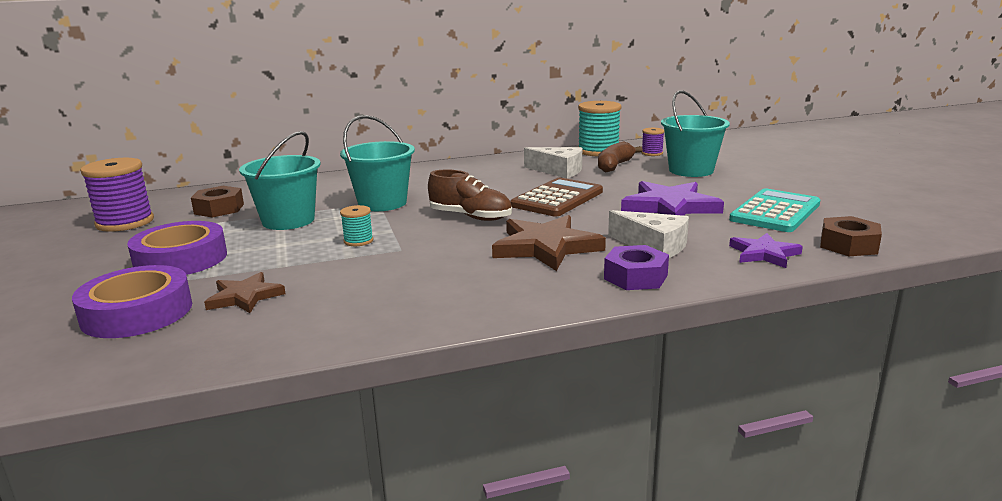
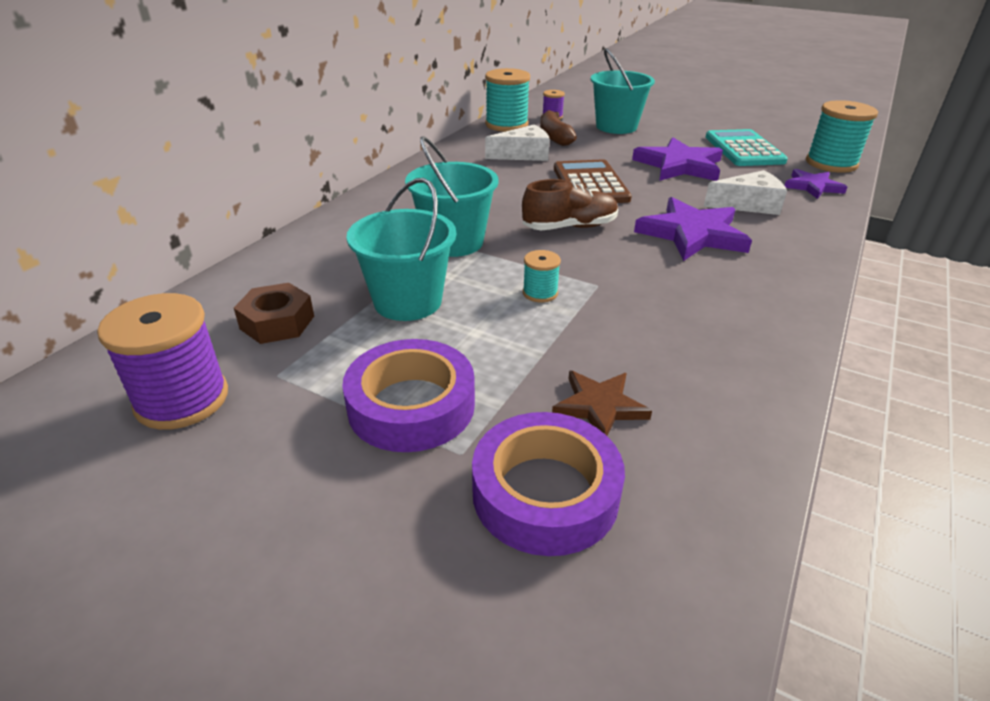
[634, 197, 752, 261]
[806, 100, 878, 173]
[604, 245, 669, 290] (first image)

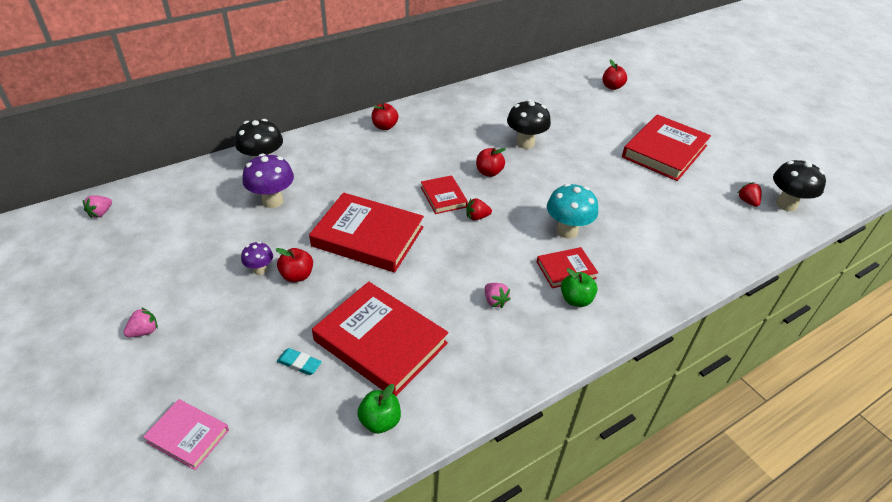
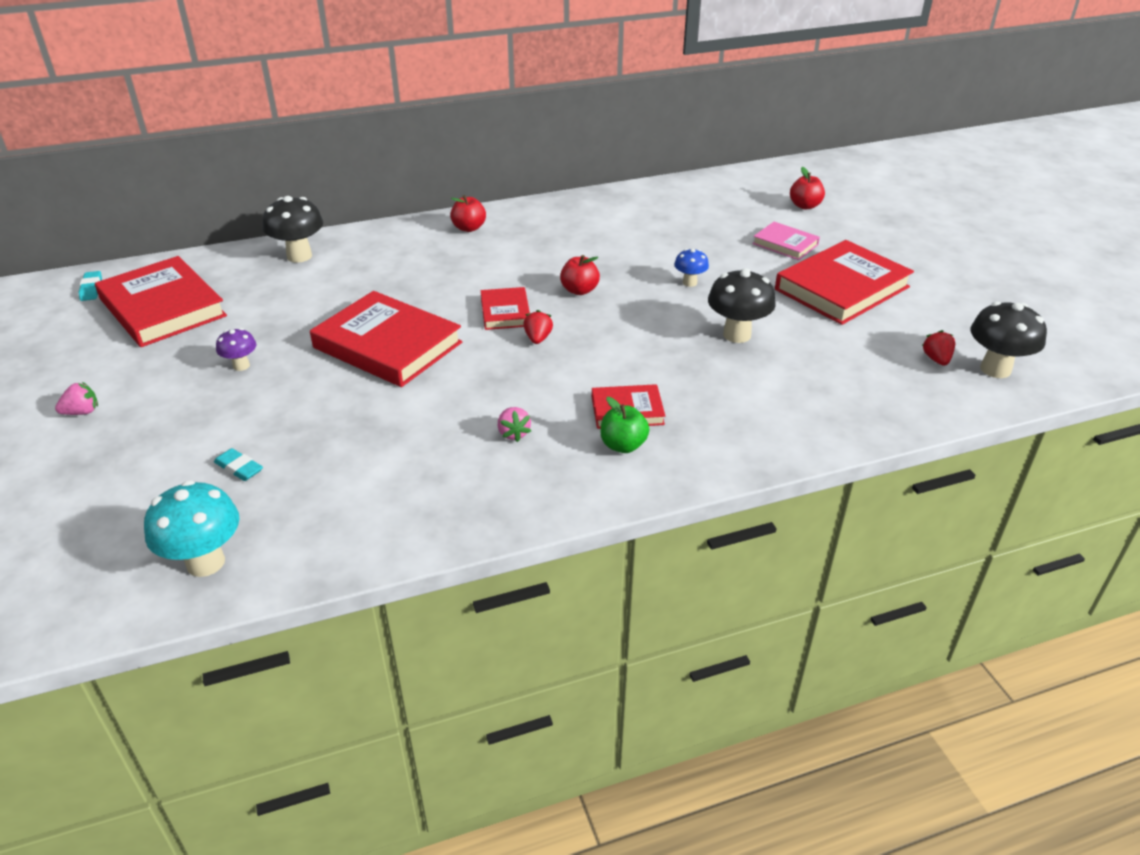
[79, 271, 102, 301]
[95, 256, 227, 347]
[144, 480, 240, 577]
[523, 310, 553, 344]
[674, 249, 709, 287]
[708, 268, 776, 343]
[753, 222, 820, 260]
[242, 153, 294, 208] (first image)
[276, 248, 313, 282] (first image)
[357, 384, 401, 434] (first image)

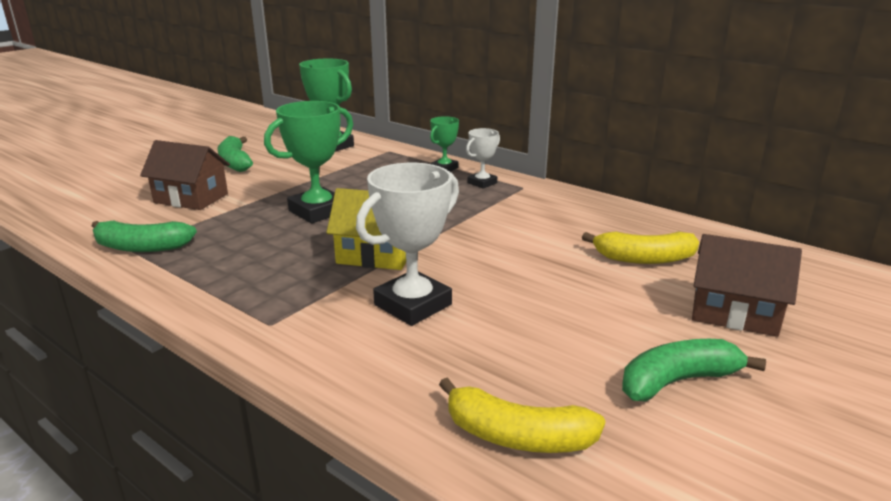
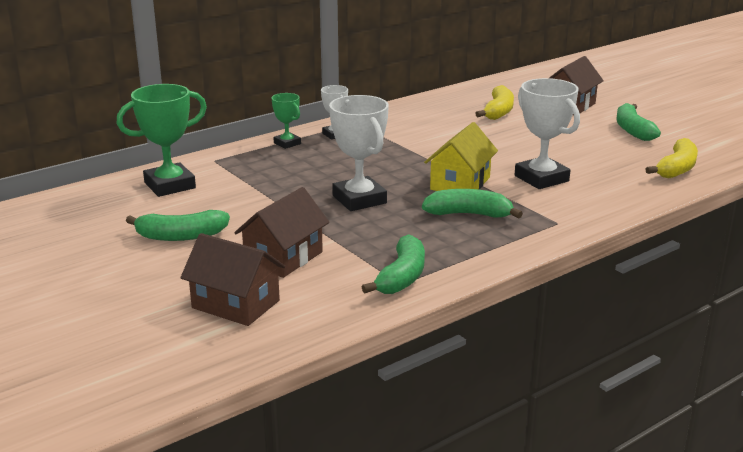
[180, 233, 285, 326]
[329, 95, 389, 211]
[422, 189, 523, 218]

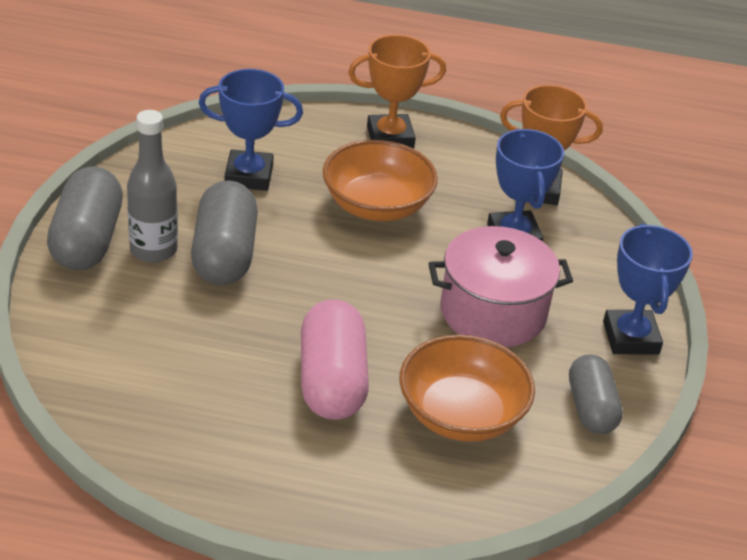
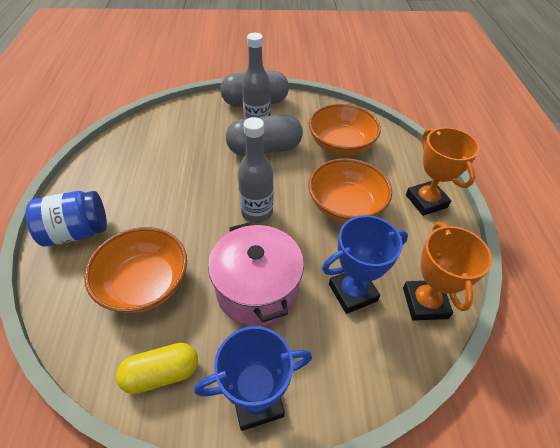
[26, 191, 107, 246]
[116, 343, 198, 394]
[238, 117, 274, 223]
[309, 104, 381, 156]
[301, 300, 369, 420] (first image)

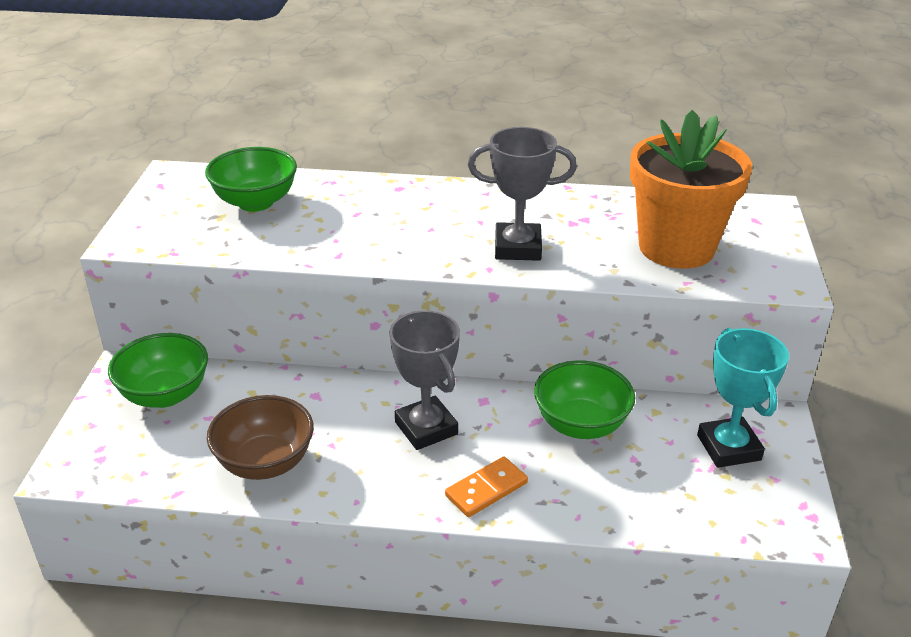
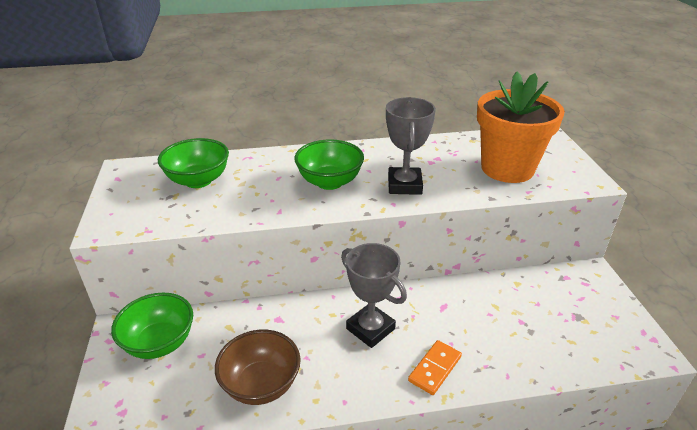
[294, 139, 364, 190]
[386, 97, 436, 195]
[697, 328, 789, 468] (first image)

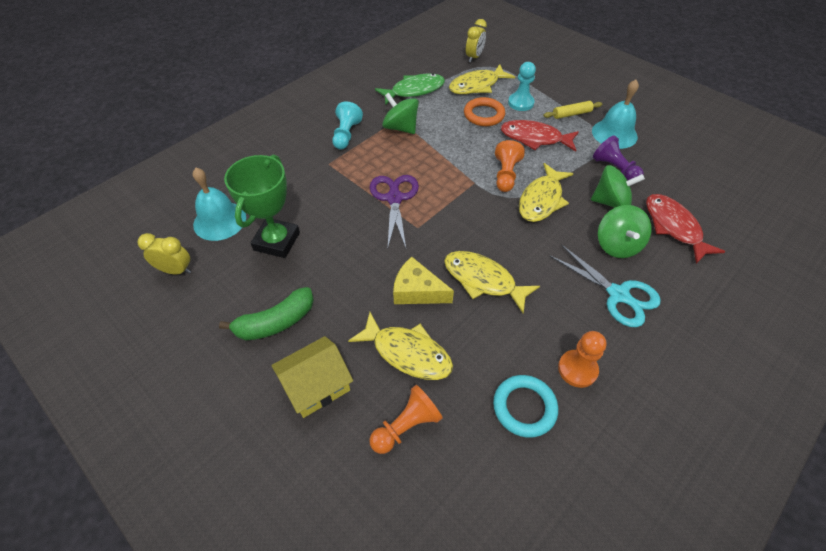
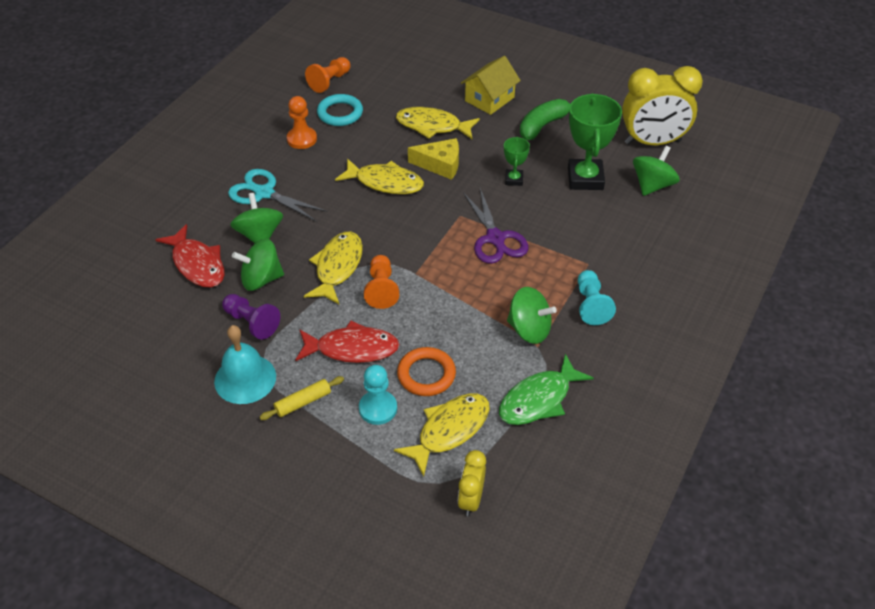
[305, 57, 350, 93]
[504, 137, 530, 186]
[622, 66, 703, 145]
[633, 146, 680, 196]

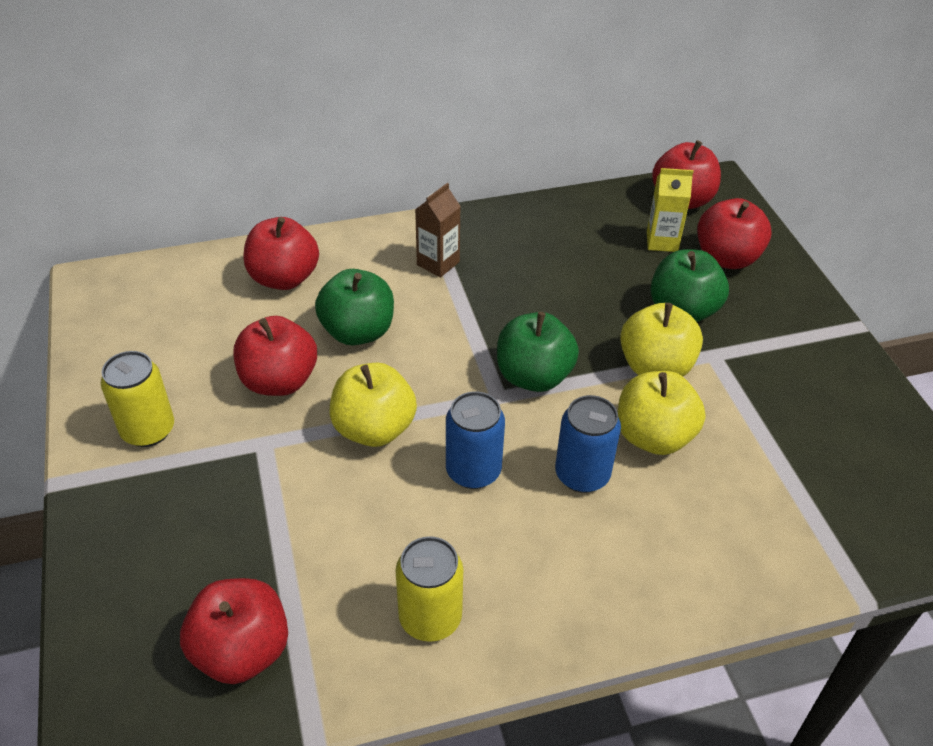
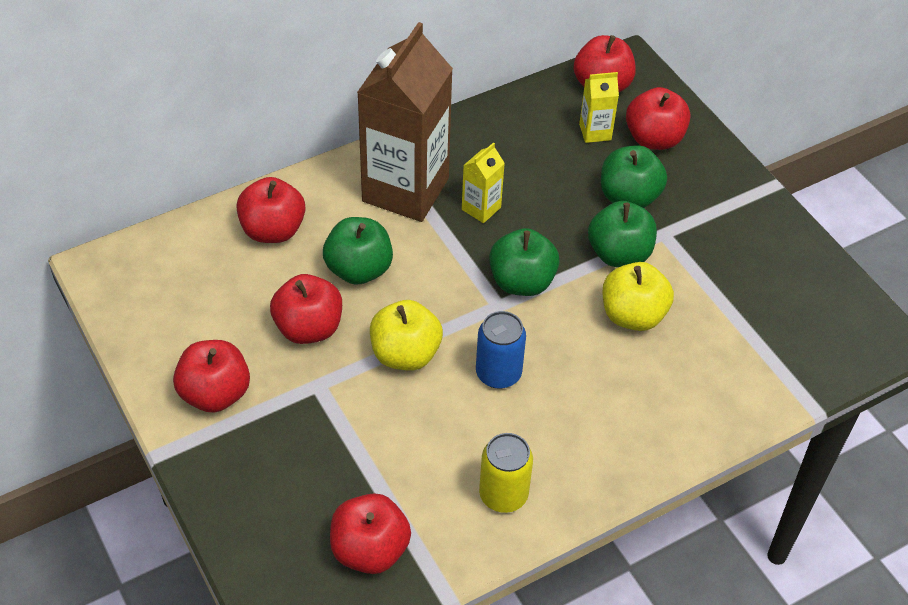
[173, 340, 250, 413]
[357, 22, 453, 222]
[462, 142, 505, 223]
[588, 201, 657, 267]
[555, 395, 621, 493] (first image)

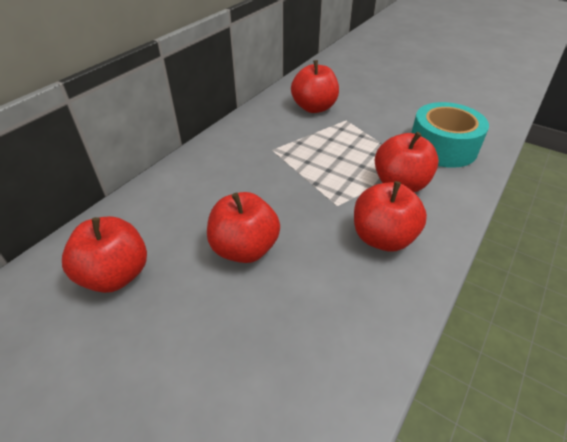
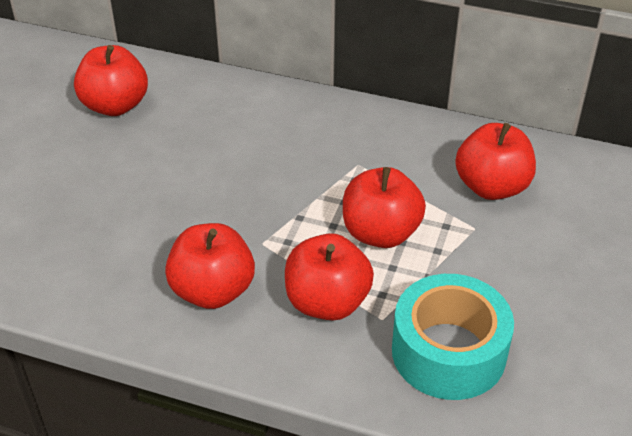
[343, 167, 426, 248]

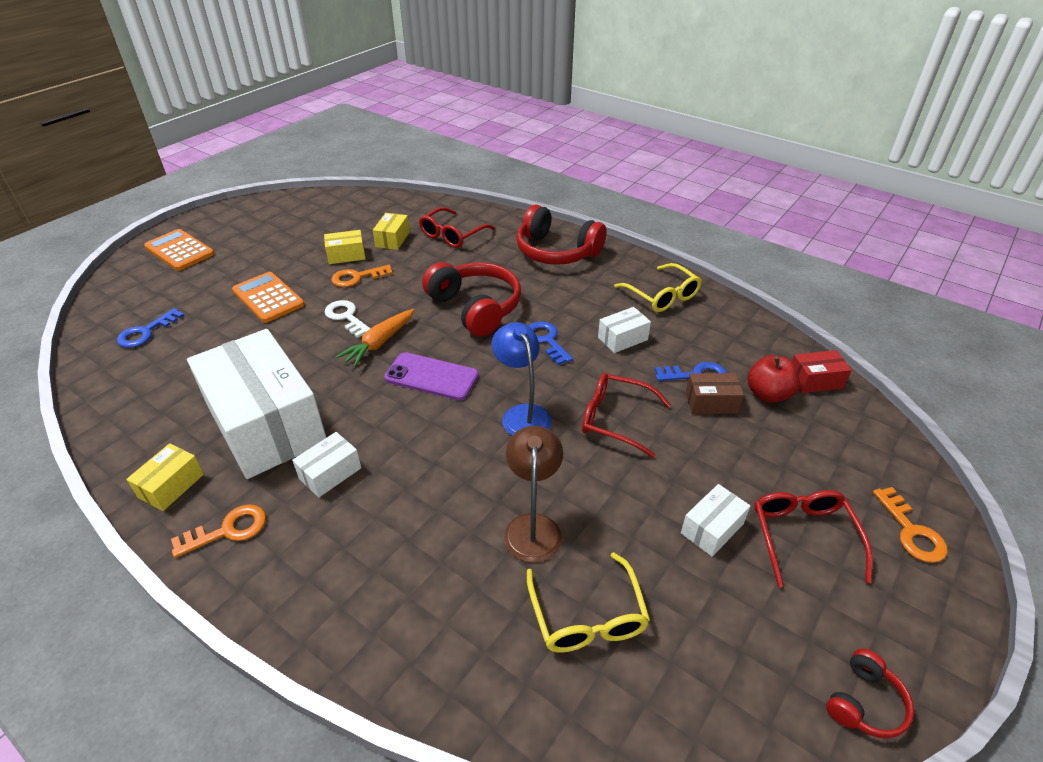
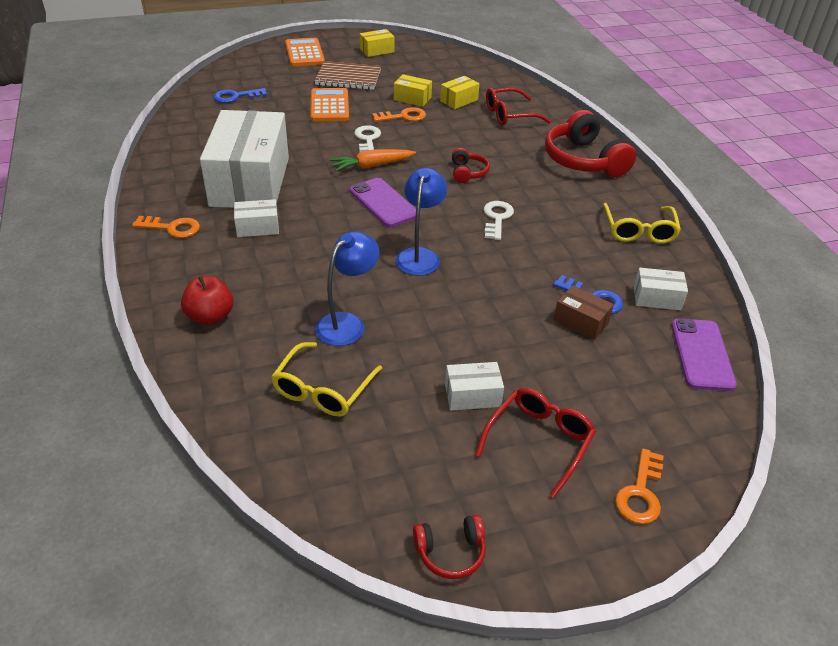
[181, 275, 233, 325]
[314, 61, 381, 90]
[315, 231, 379, 346]
[360, 29, 395, 57]
[372, 107, 426, 122]
[452, 148, 490, 183]
[484, 201, 514, 240]
[634, 268, 688, 310]
[671, 318, 737, 391]
[582, 373, 671, 458] (first image)

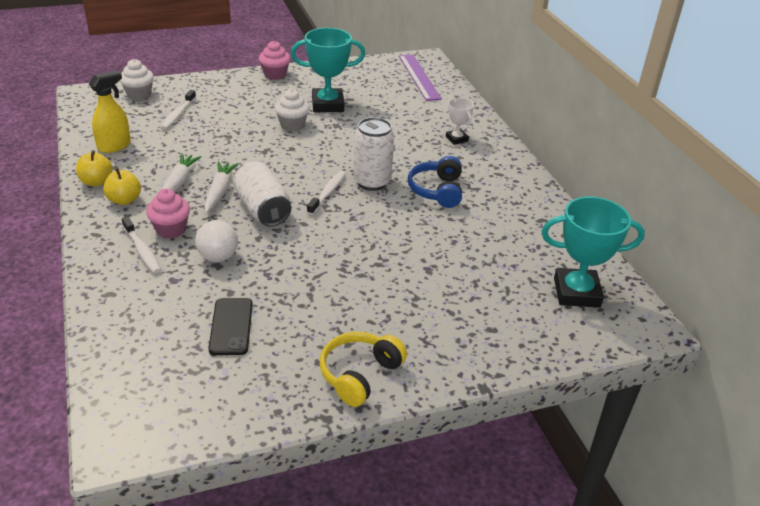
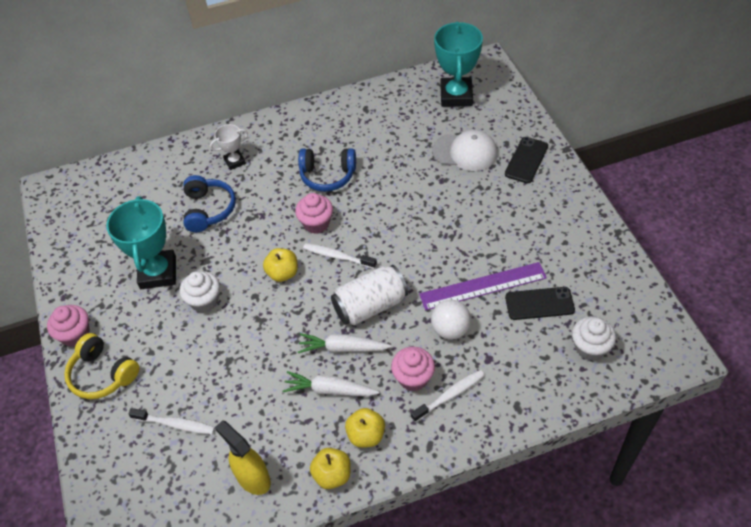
[64, 333, 139, 399]
[183, 175, 236, 232]
[263, 248, 298, 282]
[295, 193, 333, 234]
[419, 262, 547, 310]
[432, 130, 497, 171]
[505, 137, 548, 184]
[572, 316, 616, 361]

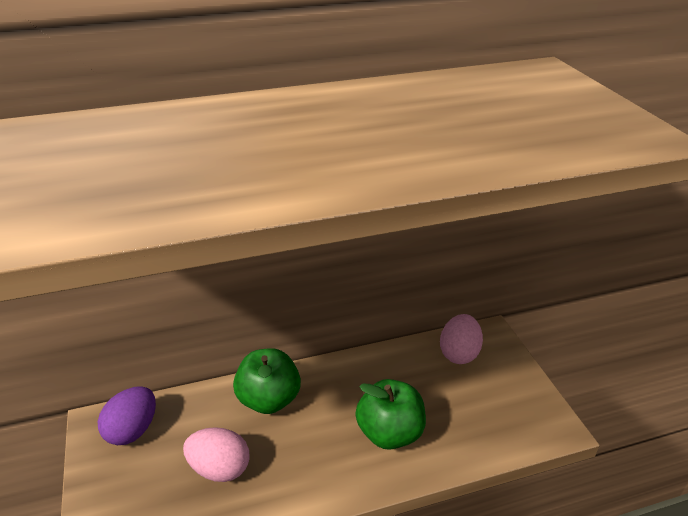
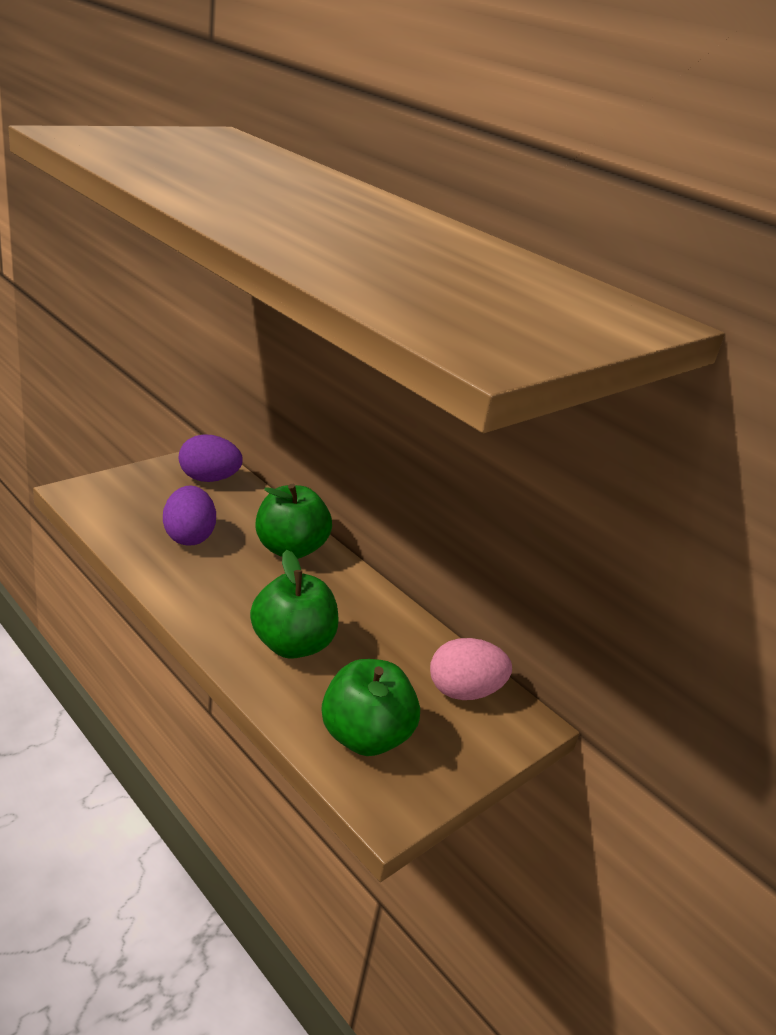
[163, 486, 216, 546]
[321, 659, 420, 756]

